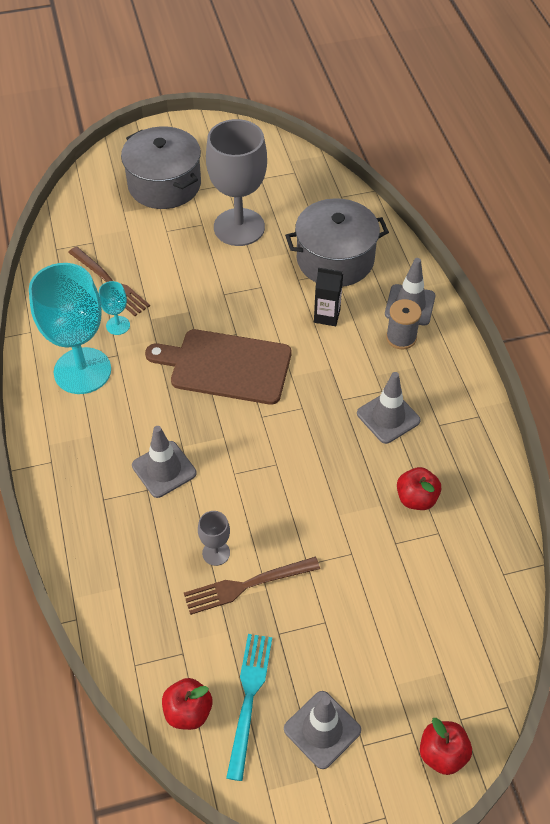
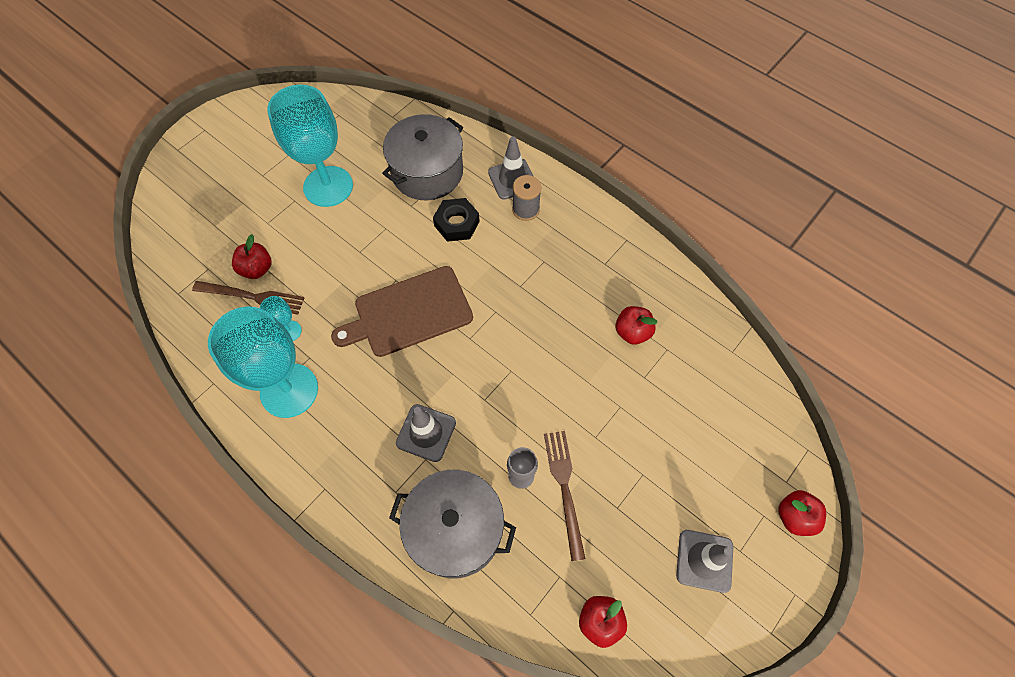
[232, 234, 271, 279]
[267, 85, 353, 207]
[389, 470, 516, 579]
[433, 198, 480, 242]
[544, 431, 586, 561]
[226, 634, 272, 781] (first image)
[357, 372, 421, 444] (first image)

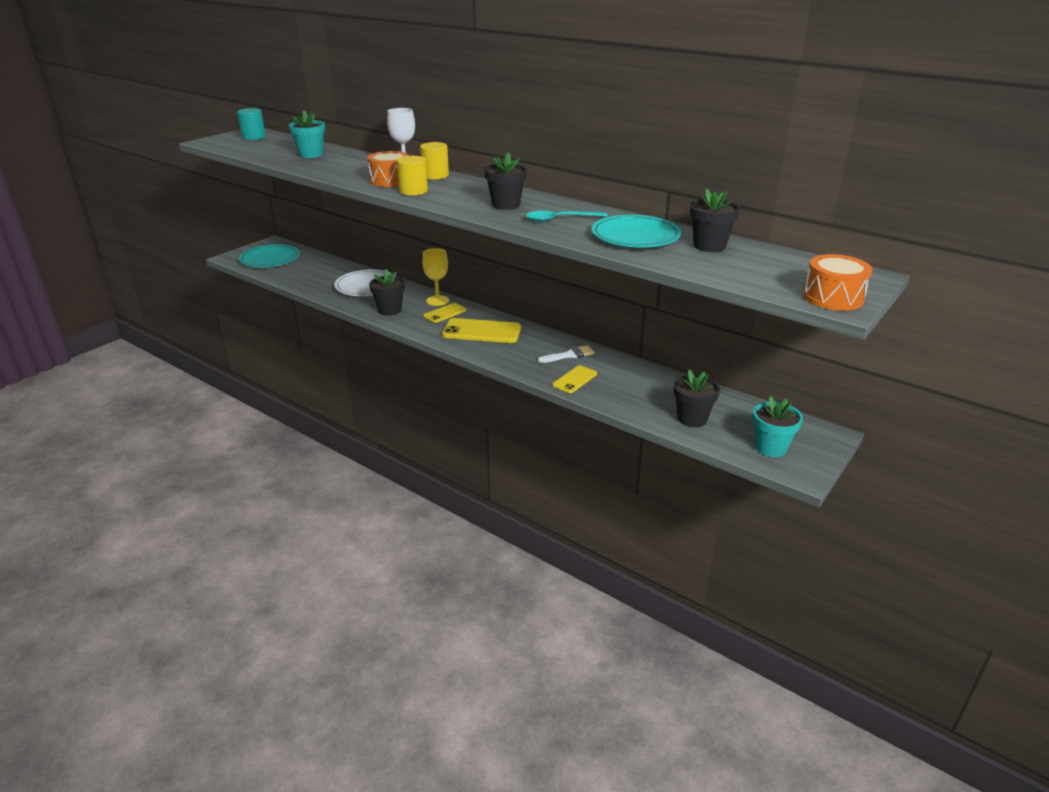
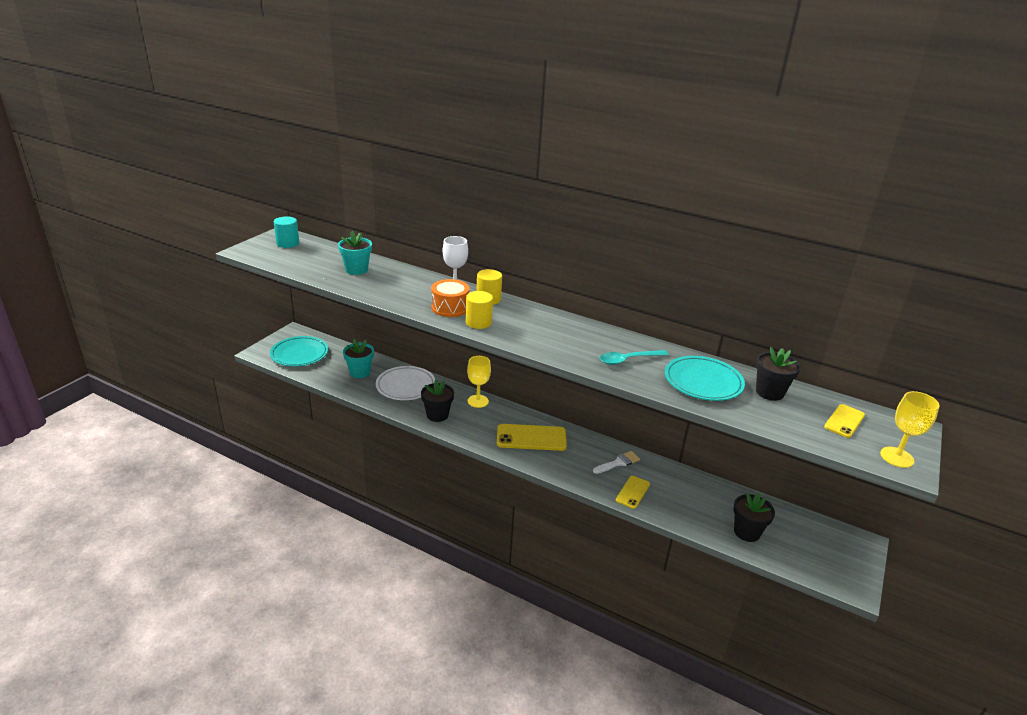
[343, 339, 374, 378]
[824, 404, 865, 438]
[880, 391, 940, 468]
[484, 152, 527, 210] (first image)

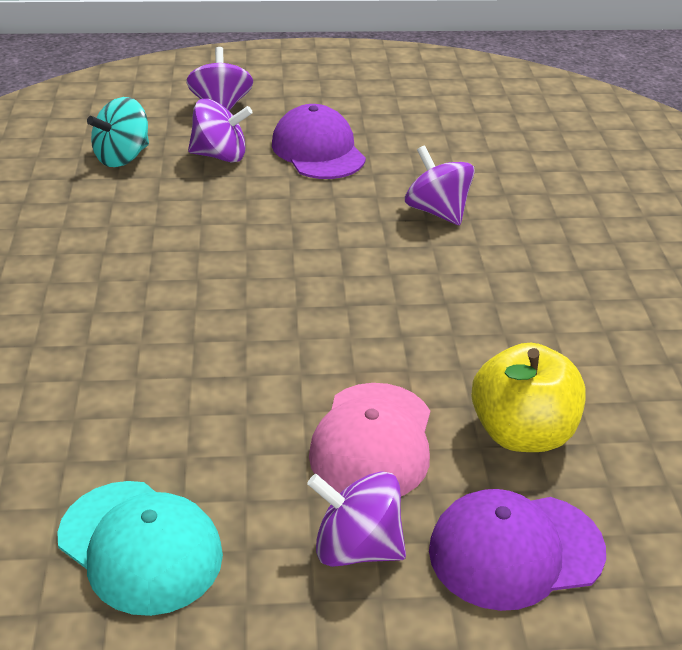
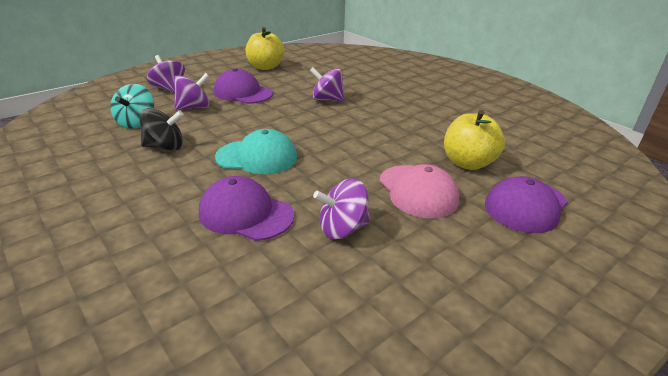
[139, 108, 184, 151]
[199, 176, 294, 241]
[215, 129, 297, 174]
[246, 27, 284, 70]
[313, 178, 370, 239]

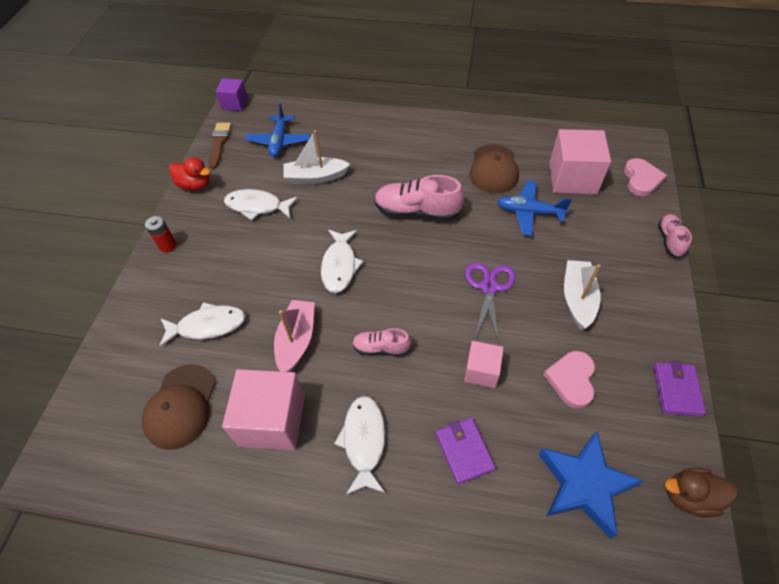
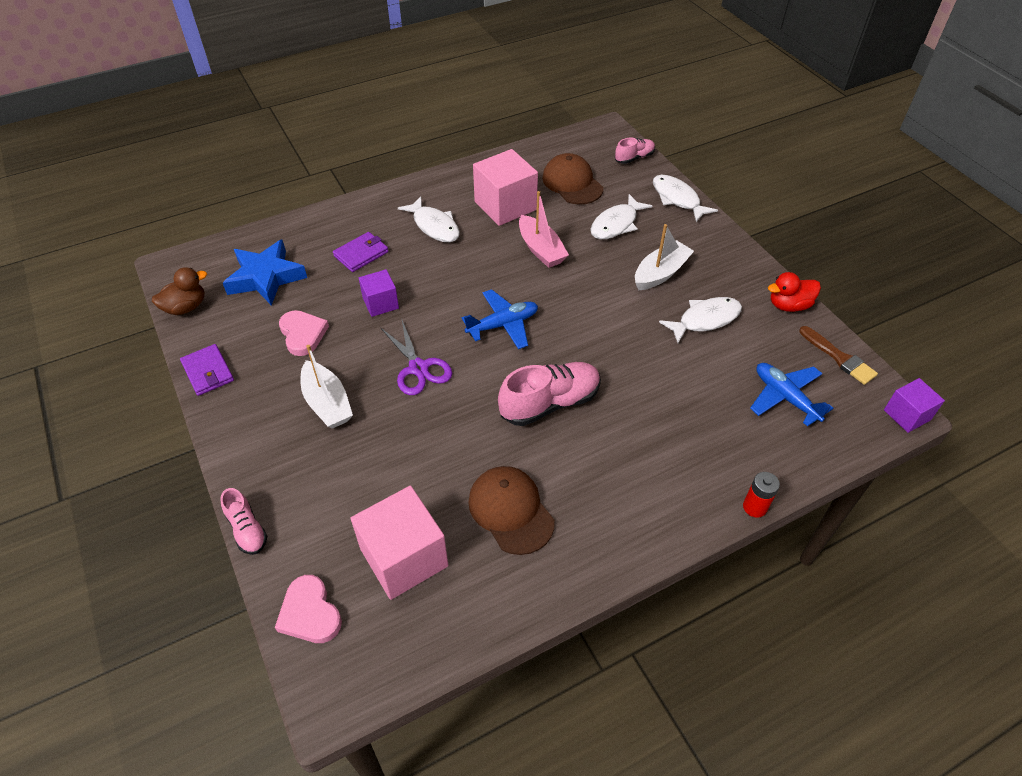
[333, 232, 388, 272]
[359, 269, 399, 317]
[462, 289, 538, 349]
[615, 138, 655, 164]
[635, 224, 694, 290]
[653, 175, 718, 222]
[743, 472, 780, 518]

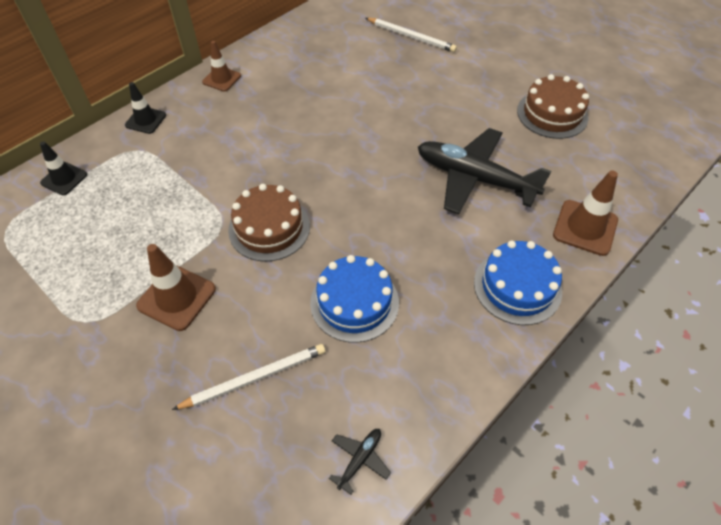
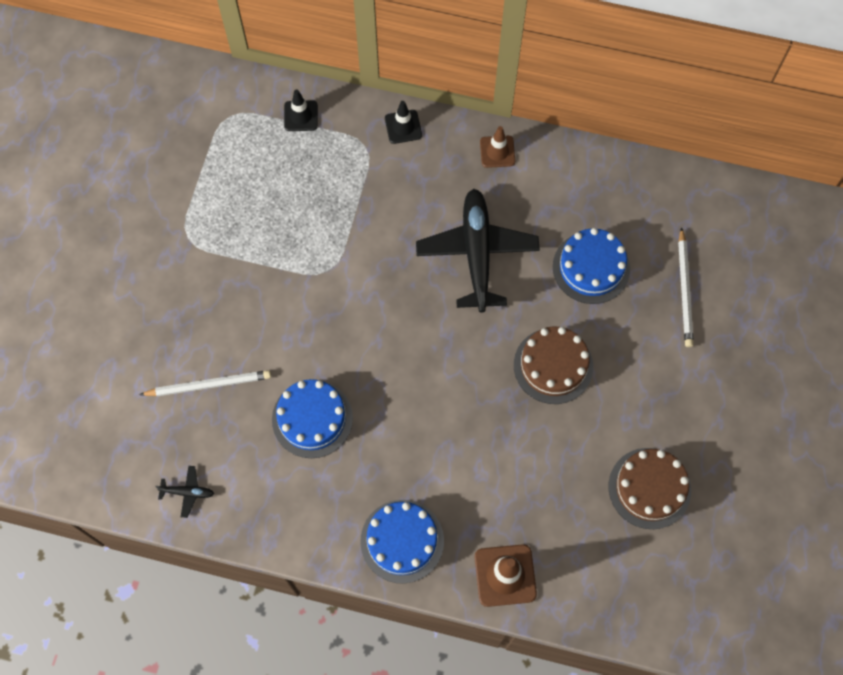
[139, 370, 271, 396]
[416, 189, 540, 313]
[514, 327, 593, 404]
[553, 228, 630, 304]
[136, 244, 216, 331] (first image)

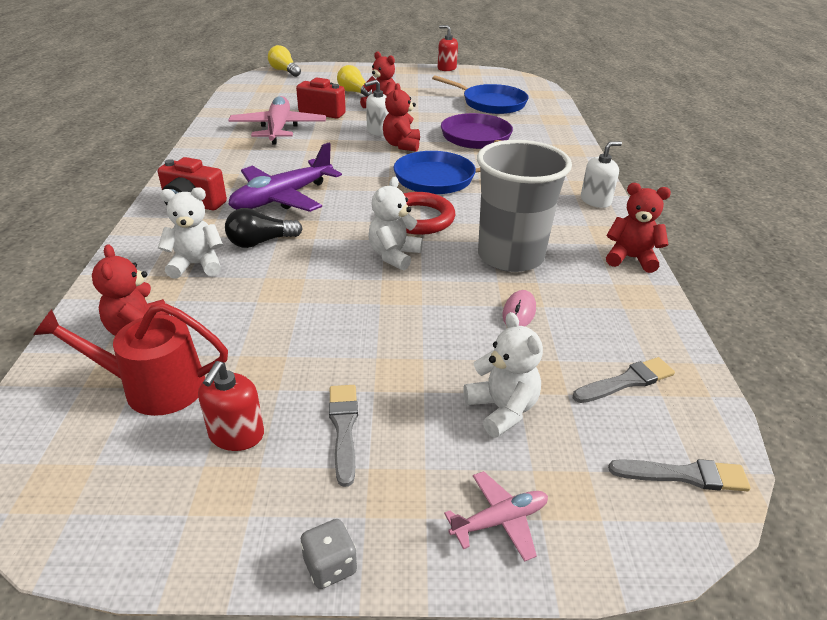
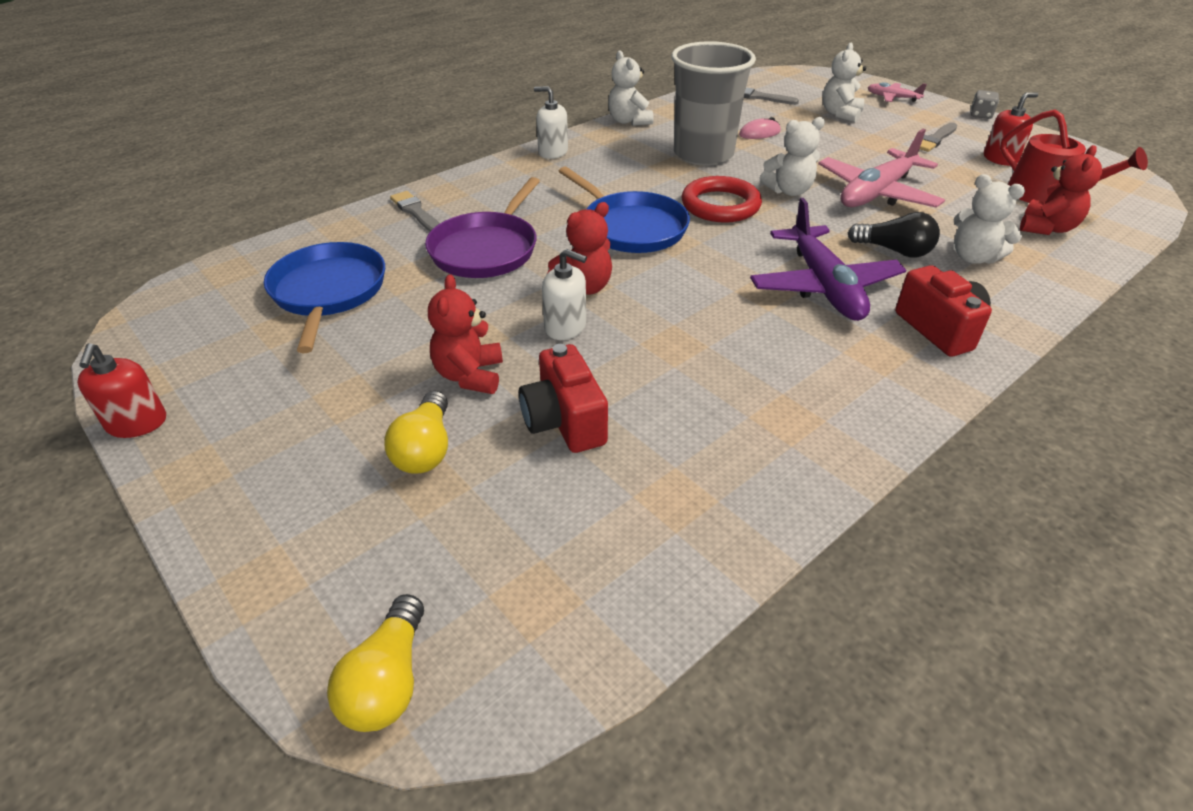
[390, 191, 440, 232]
[608, 50, 654, 126]
[750, 198, 906, 321]
[818, 129, 945, 208]

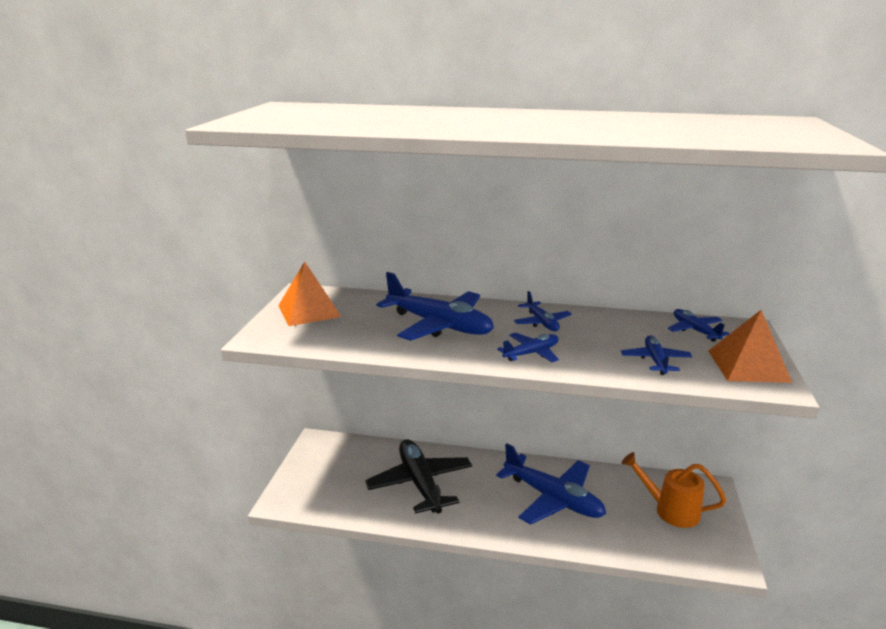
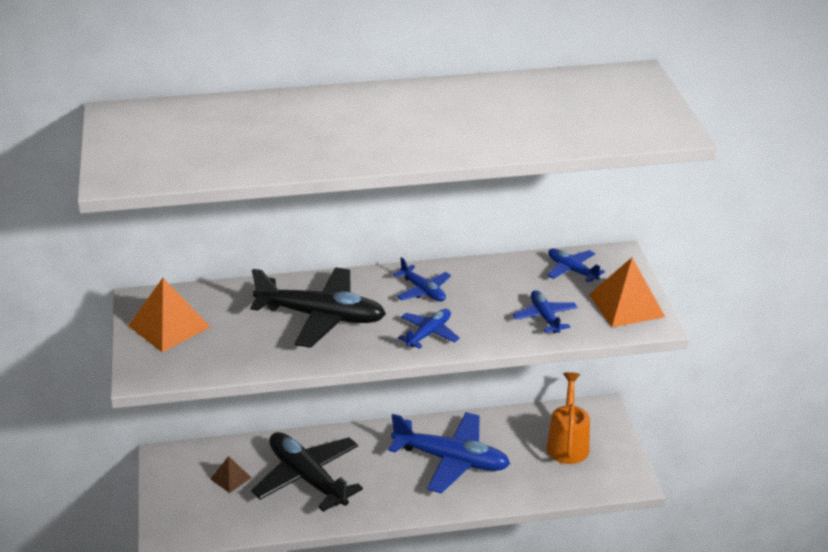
[210, 456, 252, 493]
[250, 267, 386, 348]
[546, 372, 590, 464]

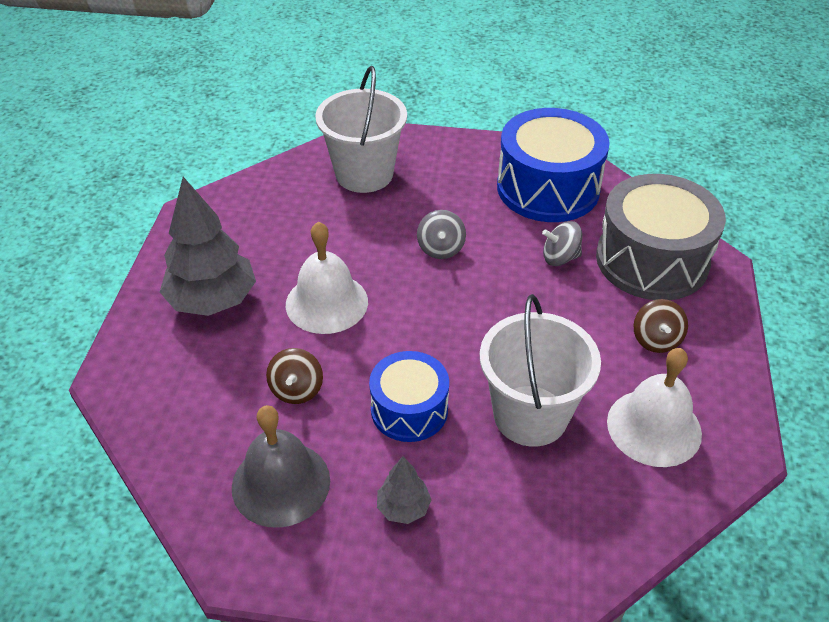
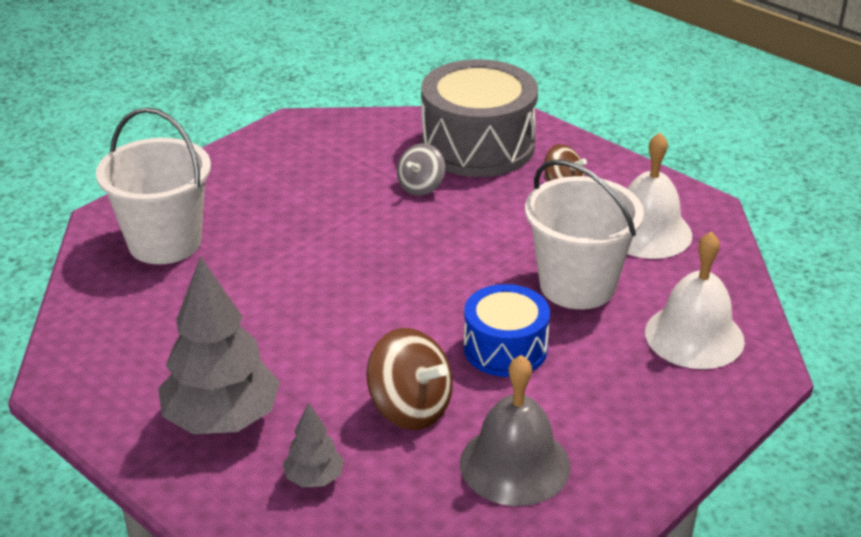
[283, 402, 344, 487]
[366, 328, 453, 430]
[645, 231, 745, 369]
[417, 210, 466, 259] (first image)
[497, 108, 610, 222] (first image)

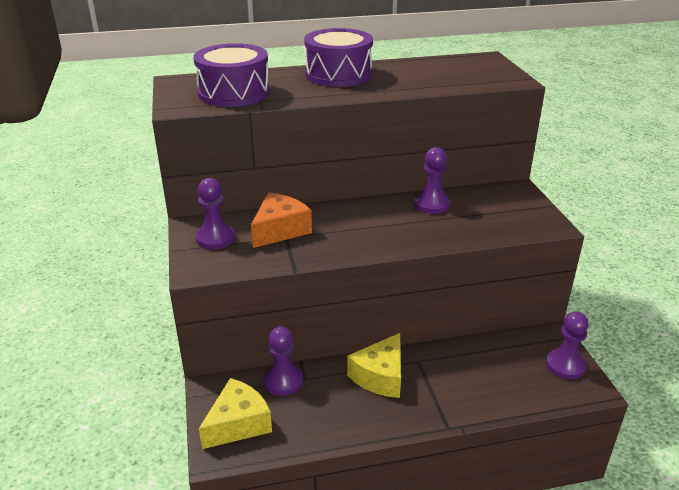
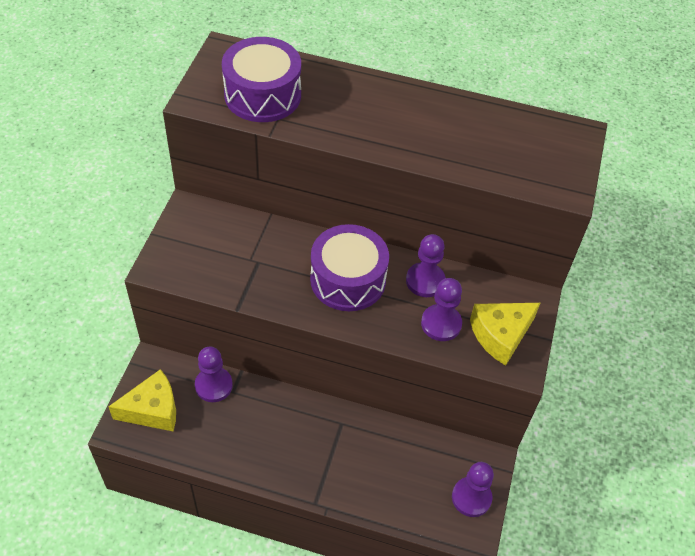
[310, 224, 389, 311]
[421, 278, 462, 341]
[470, 303, 540, 366]
[251, 192, 312, 248] (first image)

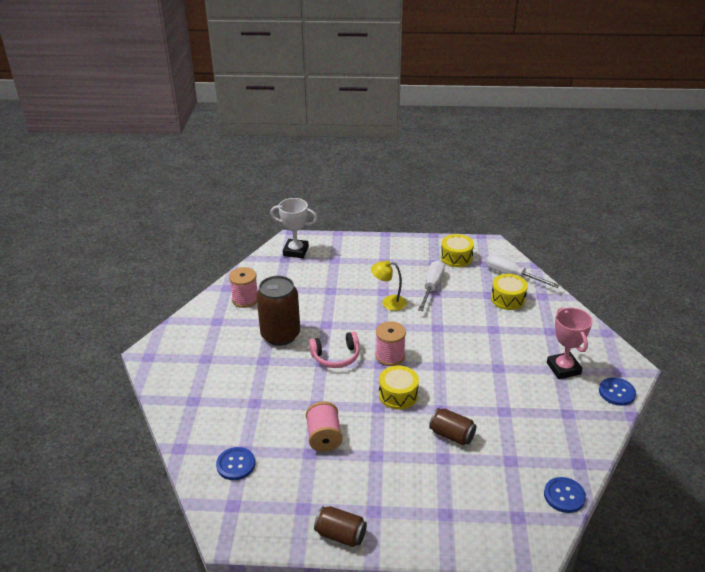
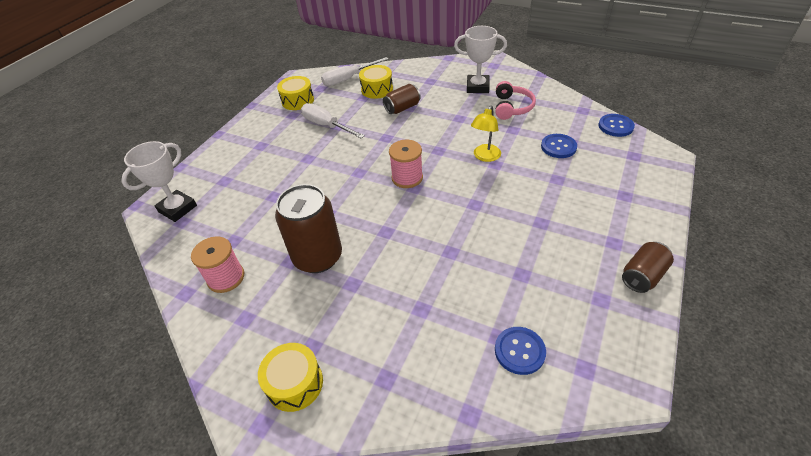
[258, 343, 323, 412]
[383, 84, 421, 114]
[454, 26, 507, 93]
[471, 106, 501, 162]
[495, 81, 536, 120]
[541, 134, 577, 158]
[306, 401, 342, 452] (first image)

